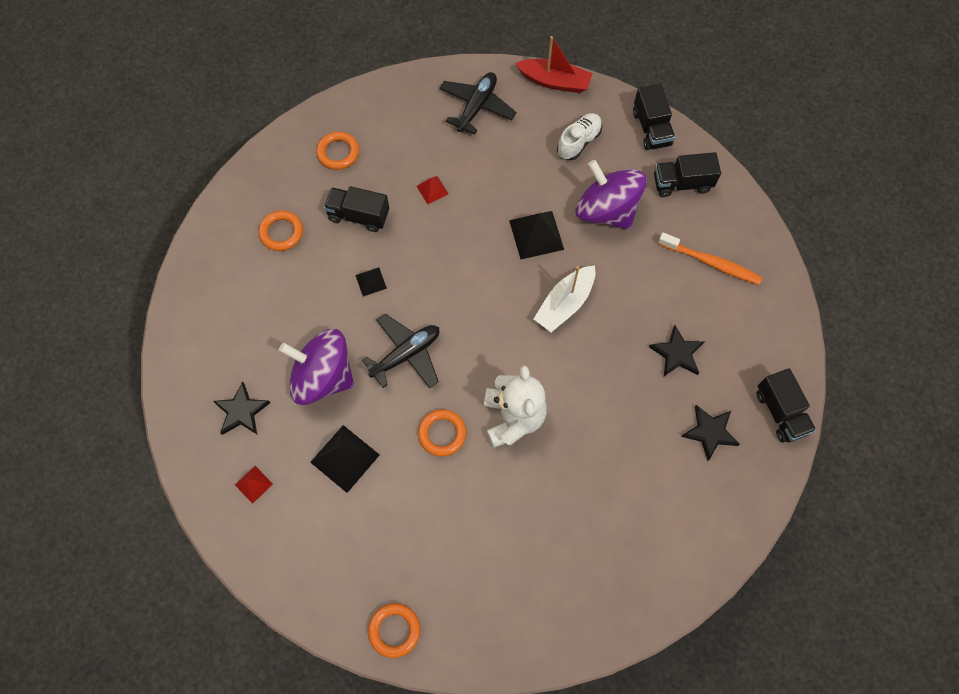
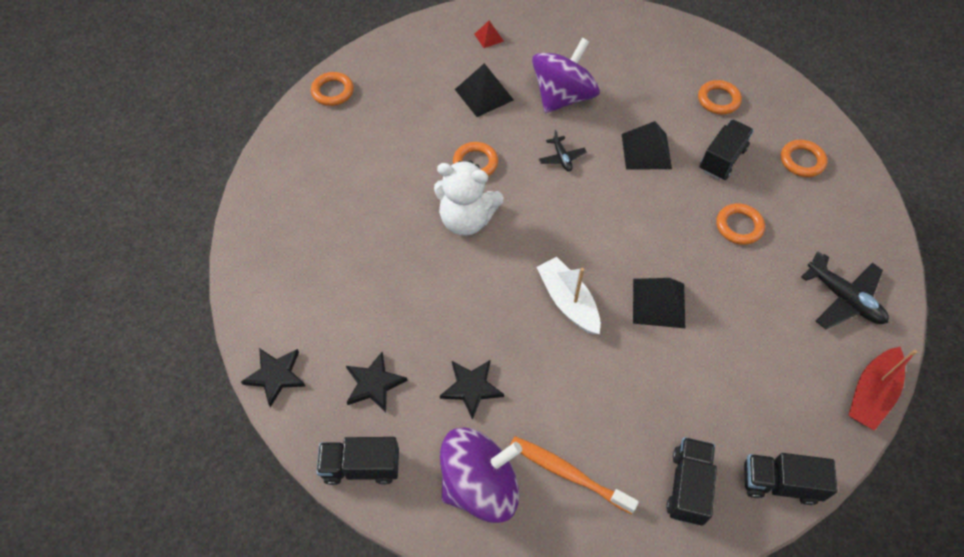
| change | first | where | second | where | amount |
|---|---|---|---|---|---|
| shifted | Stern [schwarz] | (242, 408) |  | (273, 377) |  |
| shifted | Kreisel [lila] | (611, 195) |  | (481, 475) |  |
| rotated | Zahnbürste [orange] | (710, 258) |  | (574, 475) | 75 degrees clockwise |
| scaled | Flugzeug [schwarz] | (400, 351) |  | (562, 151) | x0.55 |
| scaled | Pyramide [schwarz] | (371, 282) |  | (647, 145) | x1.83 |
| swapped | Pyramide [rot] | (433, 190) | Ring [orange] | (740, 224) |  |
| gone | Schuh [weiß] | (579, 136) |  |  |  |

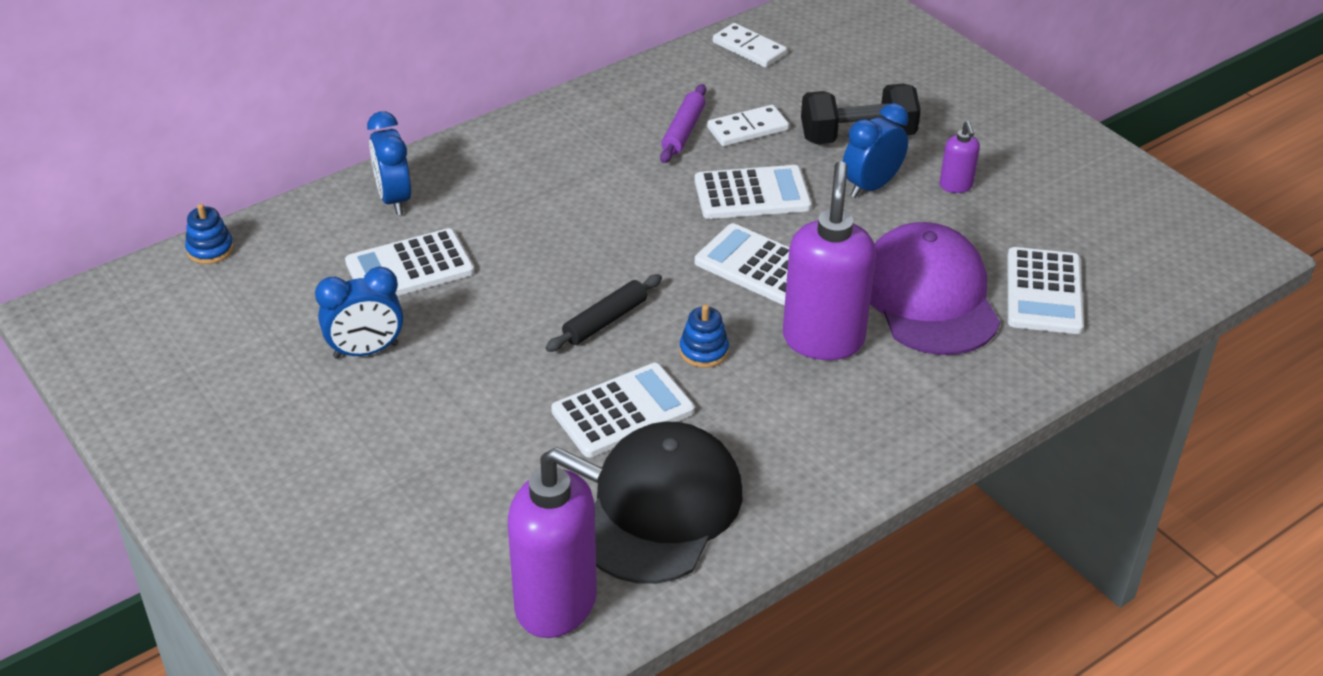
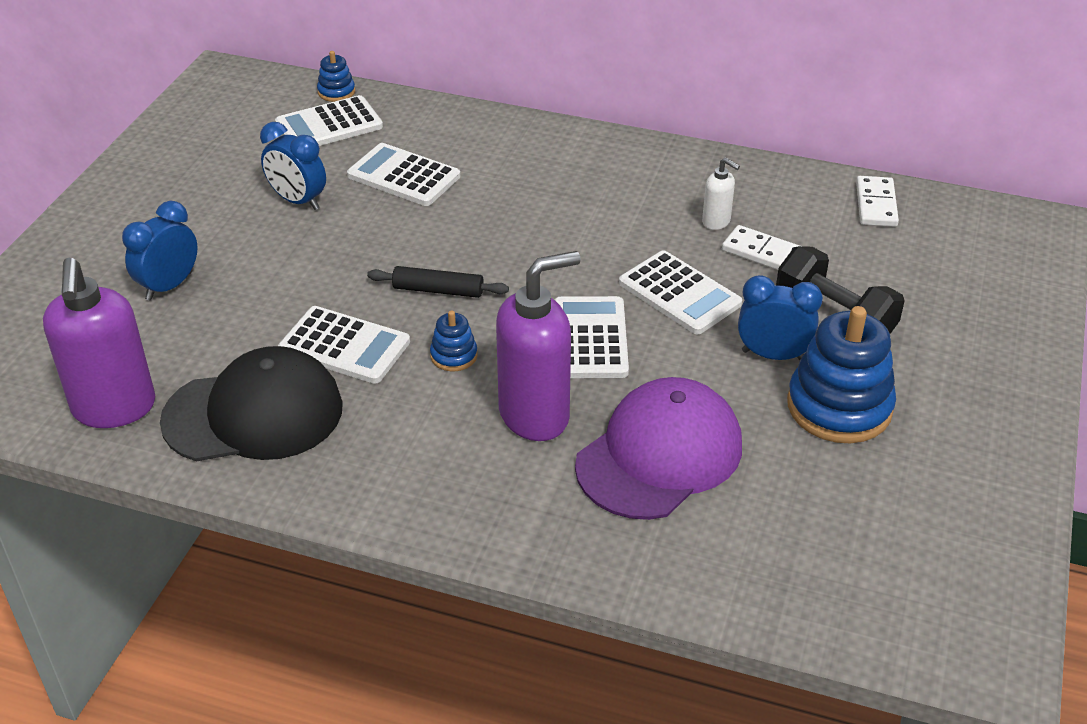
| change | first | where | second | where | amount |
|---|---|---|---|---|---|
| shifted | Wecker [blau] | (389, 163) |  | (160, 251) |  |
| shifted | Taschenrechner [weiß] | (1046, 290) |  | (329, 120) |  |
| swapped | Nudelholz [lila] | (683, 123) | Seifenspender [weiß] | (721, 194) |  |
| swapped | Seifenspender [lila] | (959, 157) | Stapelspielzeug [blau] | (841, 374) |  |

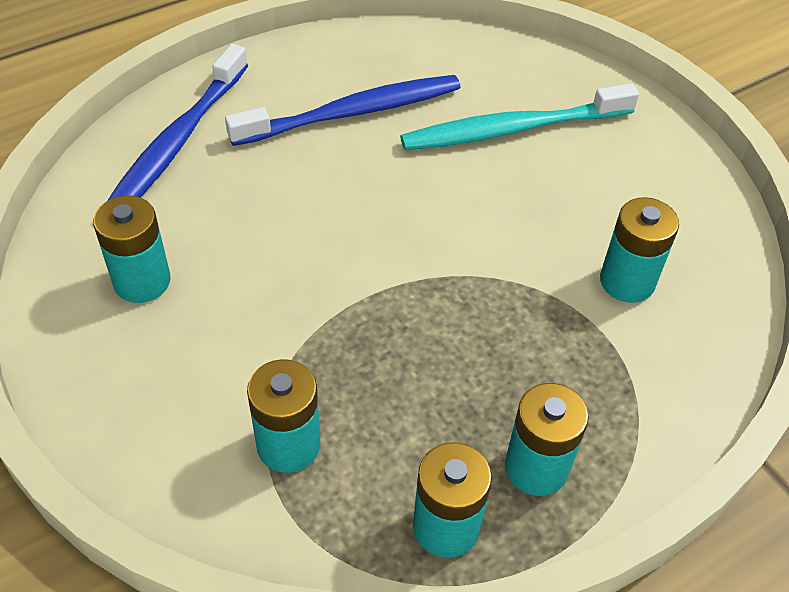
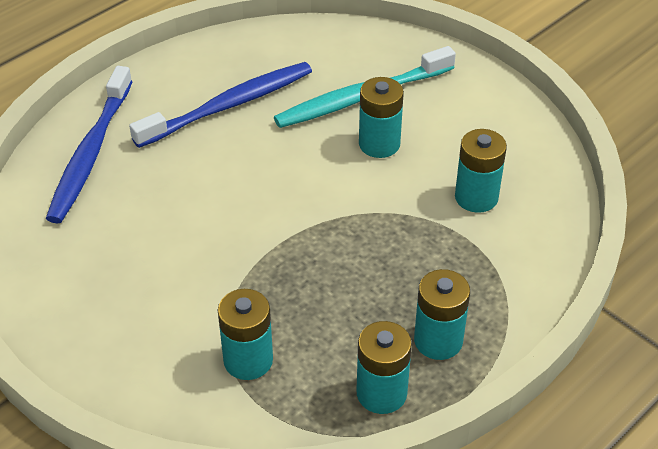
| change | first | where | second | where | amount |
|---|---|---|---|---|---|
| shifted | Batterie [türkis] | (132, 249) |  | (381, 117) |  |

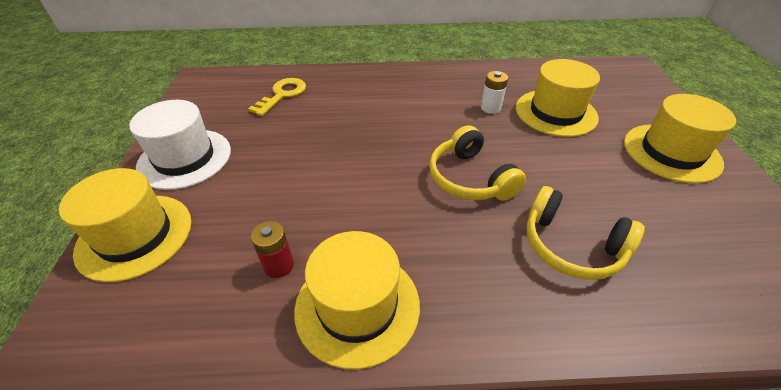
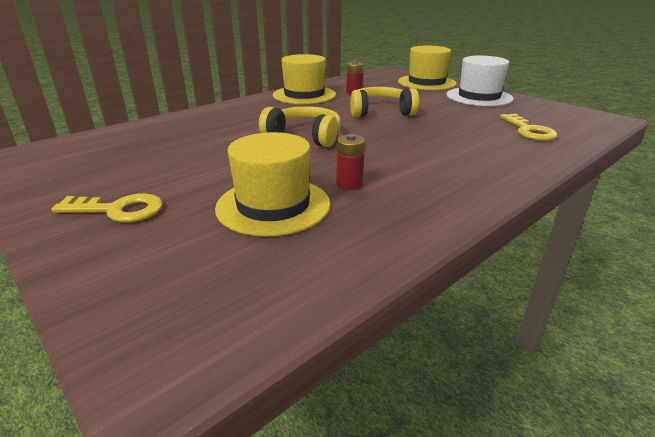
| change | first | where | second | where | amount |
|---|---|---|---|---|---|
| swapped | Hut [gelb] | (680, 138) | Schlüssel [gelb] | (107, 208) |  |
| repainted | Batterie [weiß] | (494, 92) | Batterie [rot] | (350, 162) |  |
| shifted | Kopfhörer [gelb] | (586, 233) |  | (384, 102) |  |

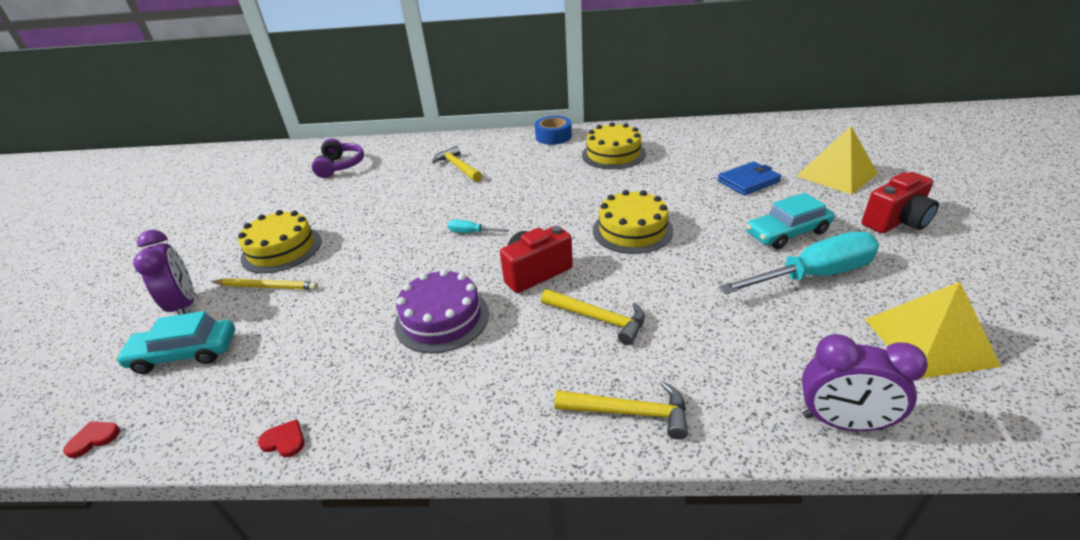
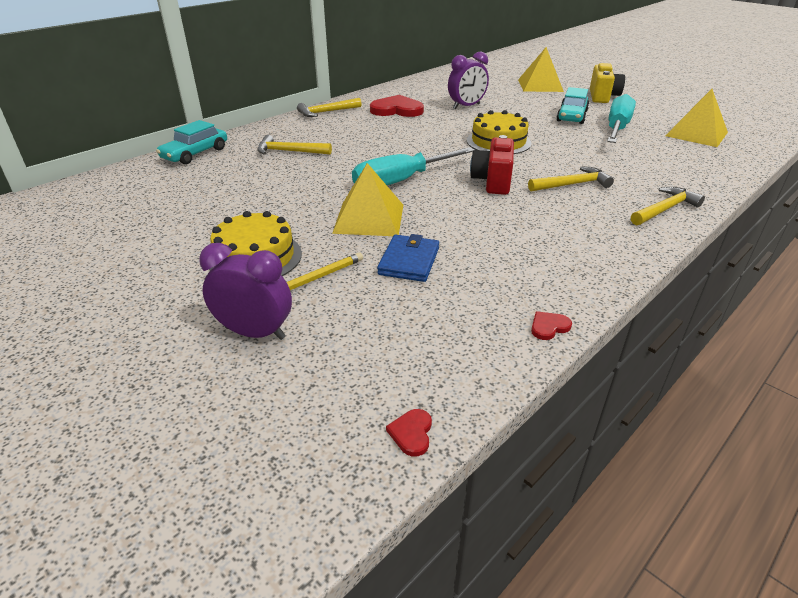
| change | first | where | second | where | amount |
|---|---|---|---|---|---|
| shifted | Auto [türkis] | (175, 342) |  | (191, 142) |  |
| swapped | Klebeband [blau] | (553, 130) | Hammer [gelb] | (329, 107) |  |
| new |  |  | Pyramide [gelb] | (367, 199) |  |
| scaled | Schraubenzieher [türkis] | (478, 226) |  | (413, 166) | x2.30 |
| swapped | Kuchen [gelb] | (614, 145) | Herz [rot] | (397, 106) |  |
| shifted | Geldbörse [blau] | (750, 178) |  | (408, 258) |  |
| shifted | Wecker [lila] | (865, 382) |  | (468, 80) |  |
| repainted | Kamera [rot] | (900, 202) | Kamera [gelb] | (607, 83) |  |
| gone | Kopfhörer [lila] | (338, 158) |  |  |  |
| gone | Kuchen [lila] | (442, 311) |  |  |  |

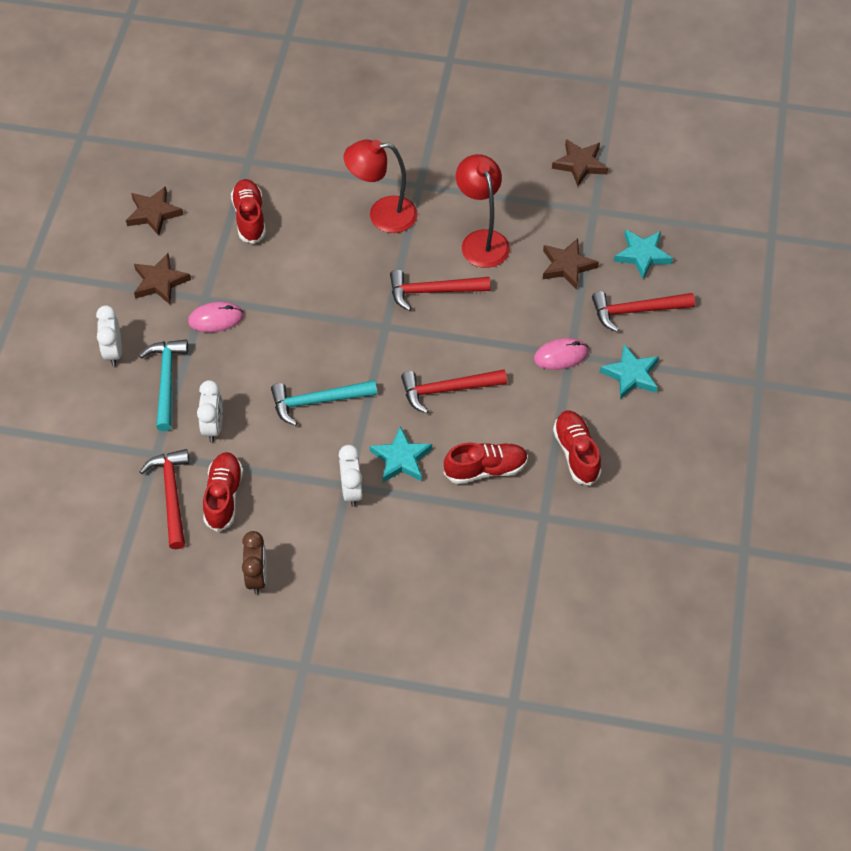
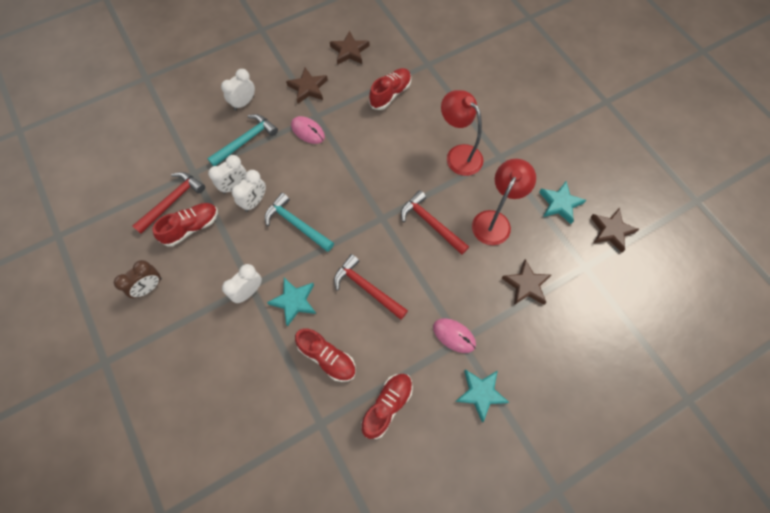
| change | first | where | second | where | amount |
|---|---|---|---|---|---|
| new |  |  | Wecker [weiß] | (249, 191) |  |
| shifted | Stern [türkis] | (643, 254) |  | (562, 202) |  |
| gone | Hammer [rot] | (643, 311) |  |  |  |

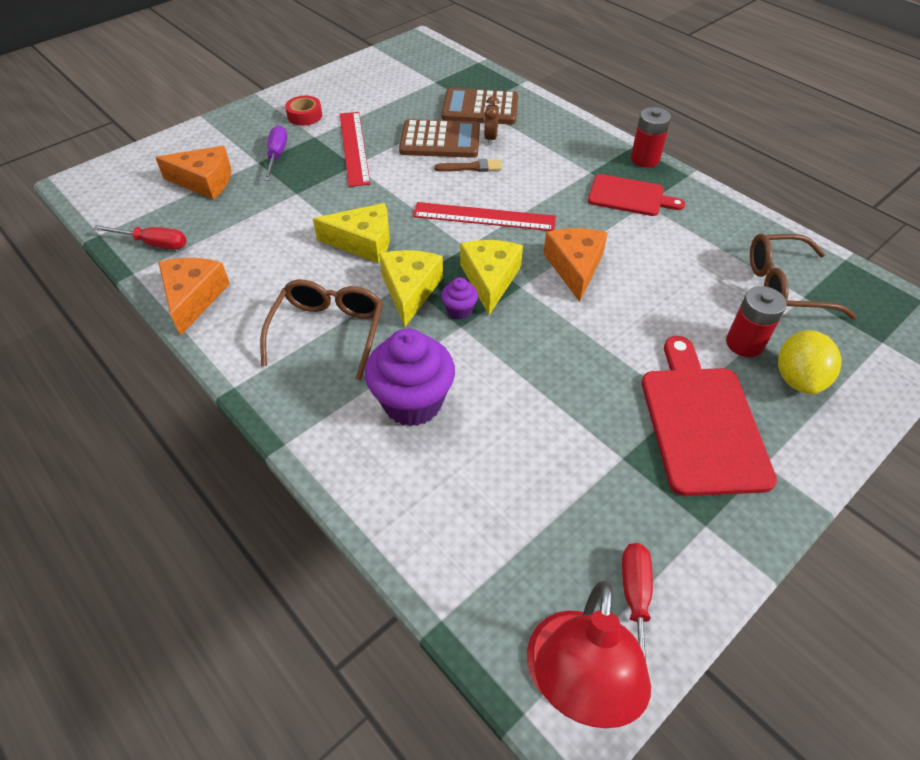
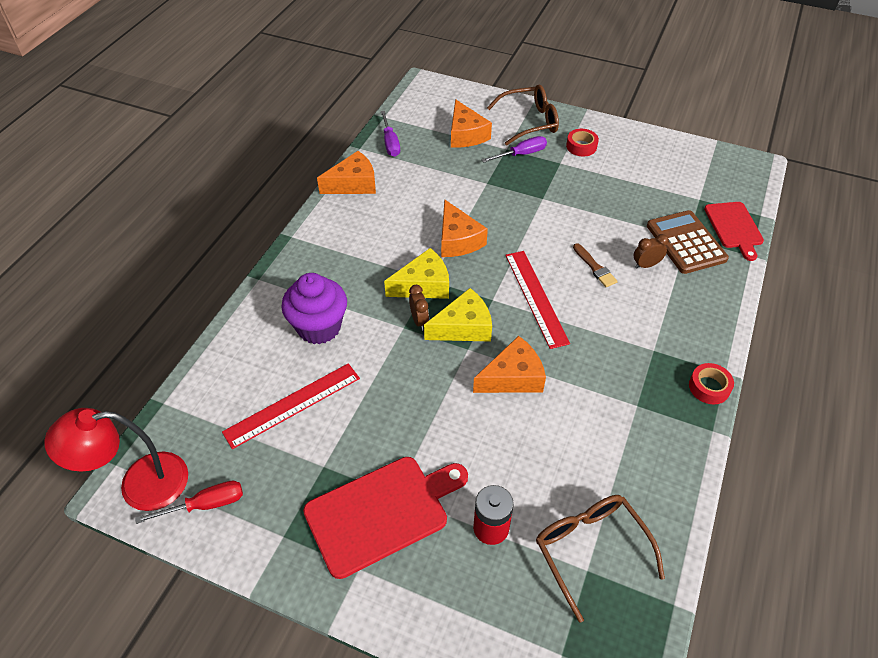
| change | first | where | second | where | amount |
|---|---|---|---|---|---|
| shifted | Lineal [rot] | (355, 149) |  | (291, 406) |  |
| repainted | Schraubenzieher [rot] | (139, 237) | Schraubenzieher [lila] | (390, 134) |  |
| swapped | Muffin [lila] | (459, 298) | Wecker [braun] | (419, 307) |  |
| repainted | Käse [gelb] | (351, 233) | Käse [orange] | (464, 228) |  |
| shifted | Brille [braun] | (321, 330) |  | (523, 115) |  |
| swapped | Batterie [rot] | (651, 137) | Klebeband [rot] | (711, 383) |  |
| shifted | Schneidebrett [rot] | (636, 195) |  | (734, 231) |  |
| gone | Taschenrechner [braun] | (439, 138) |  |  |  |
| gone | Zitrone [gelb] | (810, 362) |  |  |  |

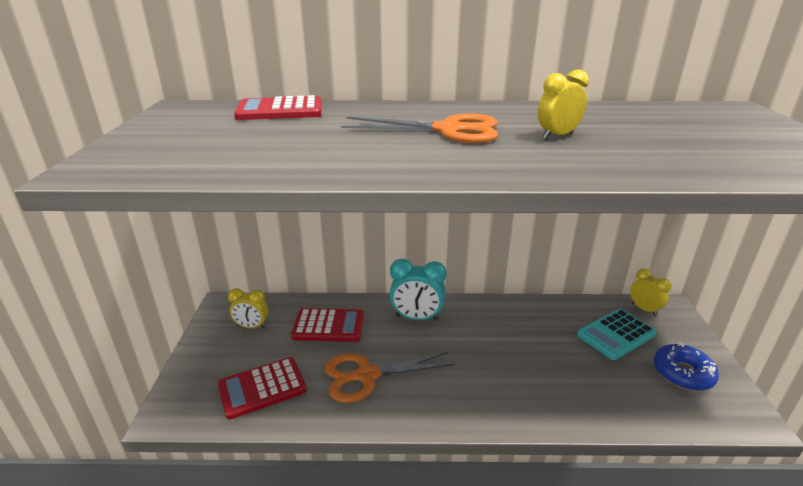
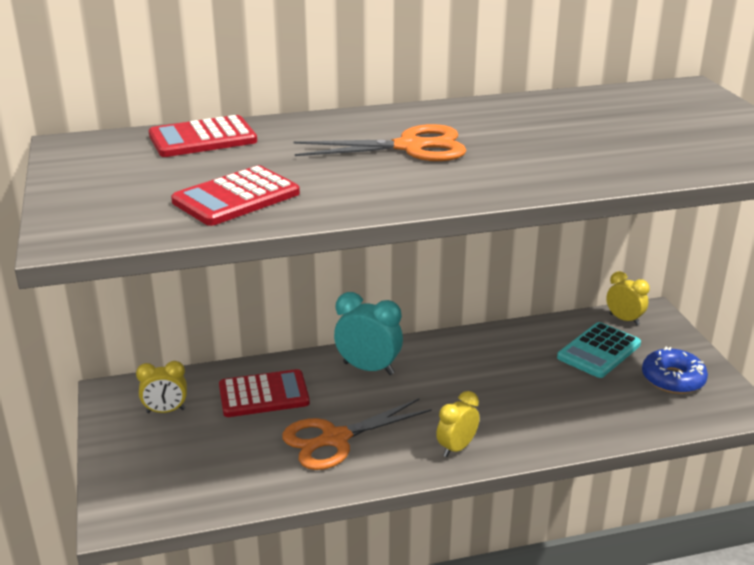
| change | first | where | second | where | amount |
|---|---|---|---|---|---|
| shifted | Taschenrechner [rot] | (262, 388) |  | (235, 195) |  |
| rotated | Wecker [türkis] | (418, 290) |  | (368, 333) | 150 degrees counterclockwise |
| shifted | Wecker [gelb] | (563, 105) |  | (458, 424) |  |

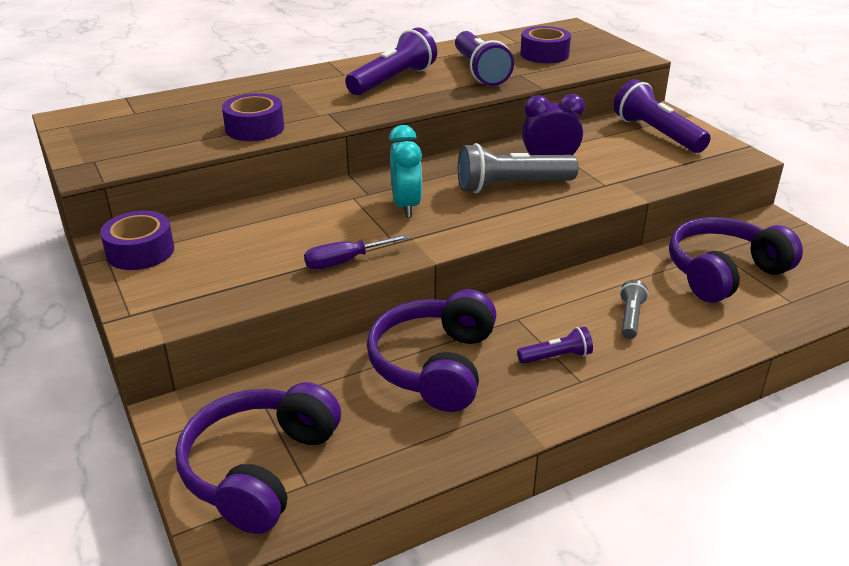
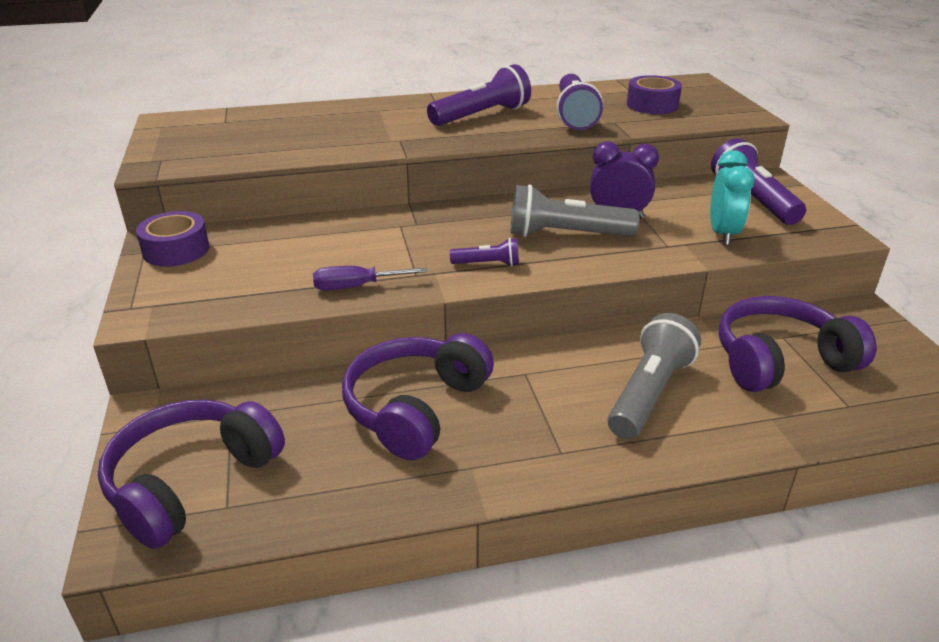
| change | first | where | second | where | amount |
|---|---|---|---|---|---|
| shifted | Taschenlampe [lila] | (555, 345) |  | (484, 252) |  |
| scaled | Taschenlampe [grau] | (634, 309) |  | (654, 376) | x1.93 |
| shifted | Wecker [türkis] | (405, 171) |  | (732, 197) |  |
| gone | Klebeband [lila] | (253, 117) |  |  |  |

